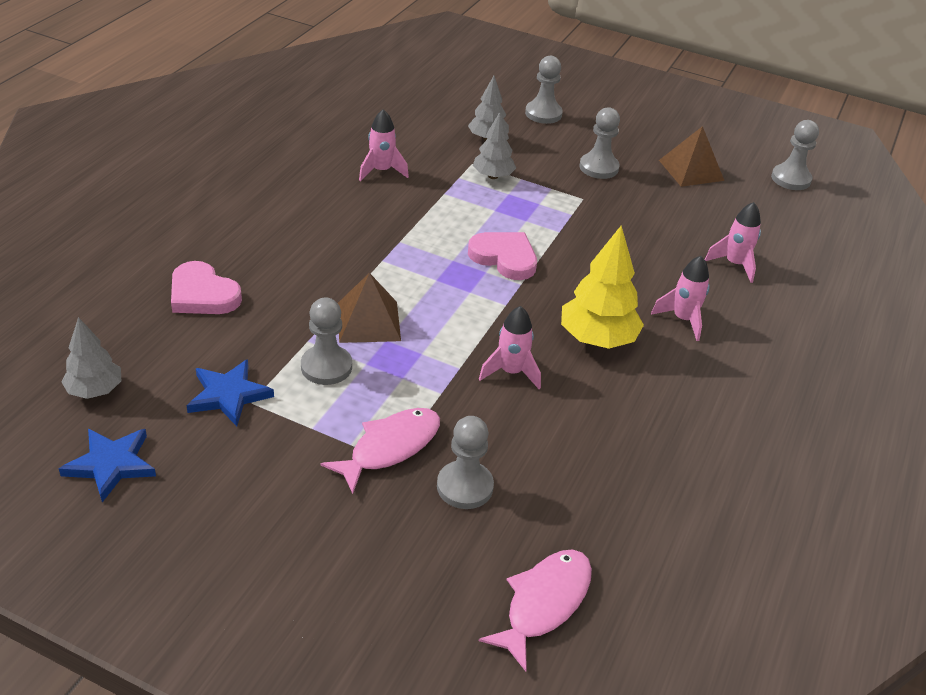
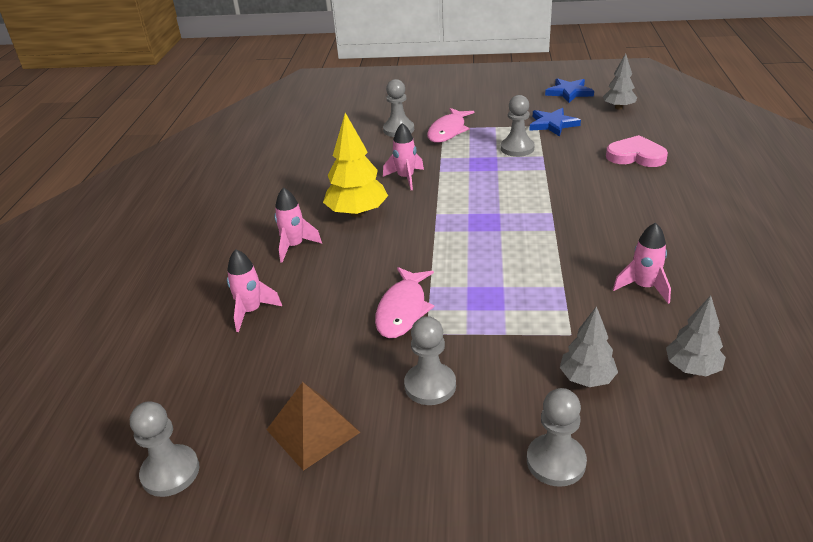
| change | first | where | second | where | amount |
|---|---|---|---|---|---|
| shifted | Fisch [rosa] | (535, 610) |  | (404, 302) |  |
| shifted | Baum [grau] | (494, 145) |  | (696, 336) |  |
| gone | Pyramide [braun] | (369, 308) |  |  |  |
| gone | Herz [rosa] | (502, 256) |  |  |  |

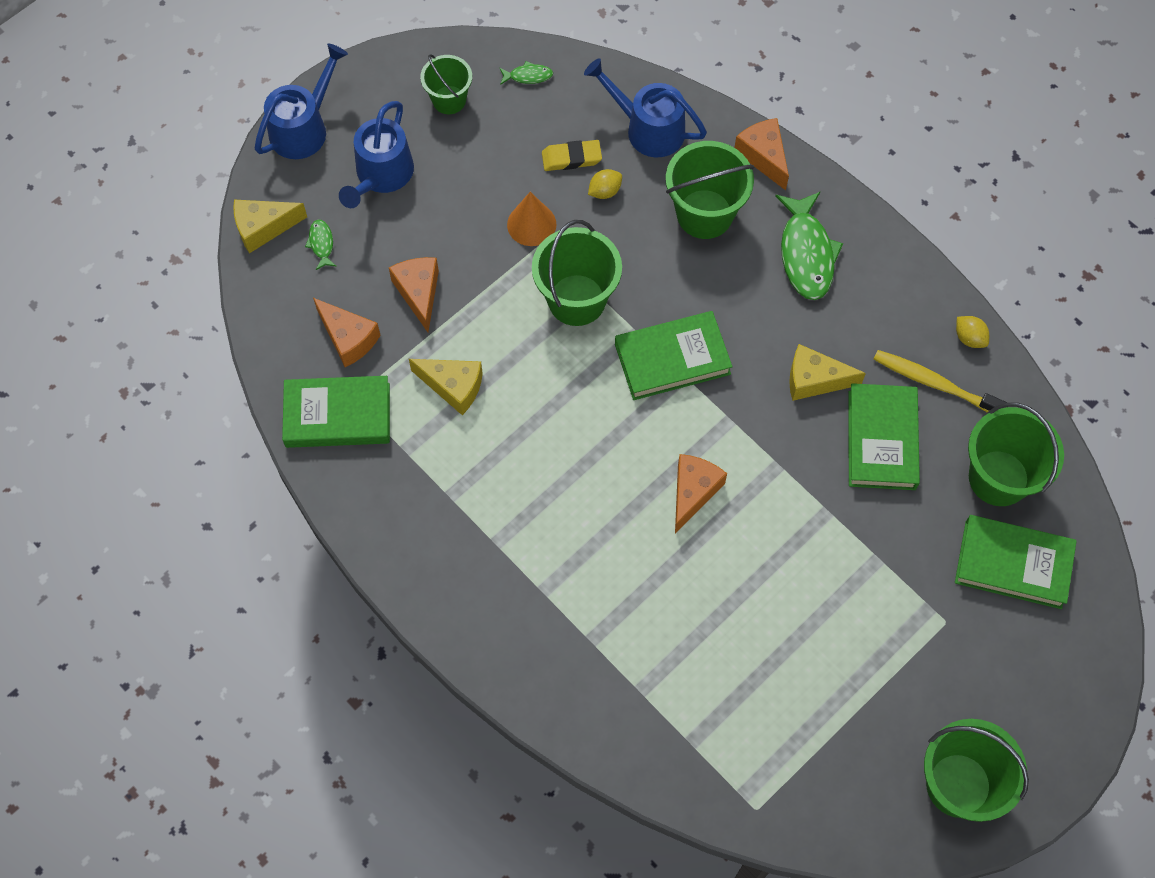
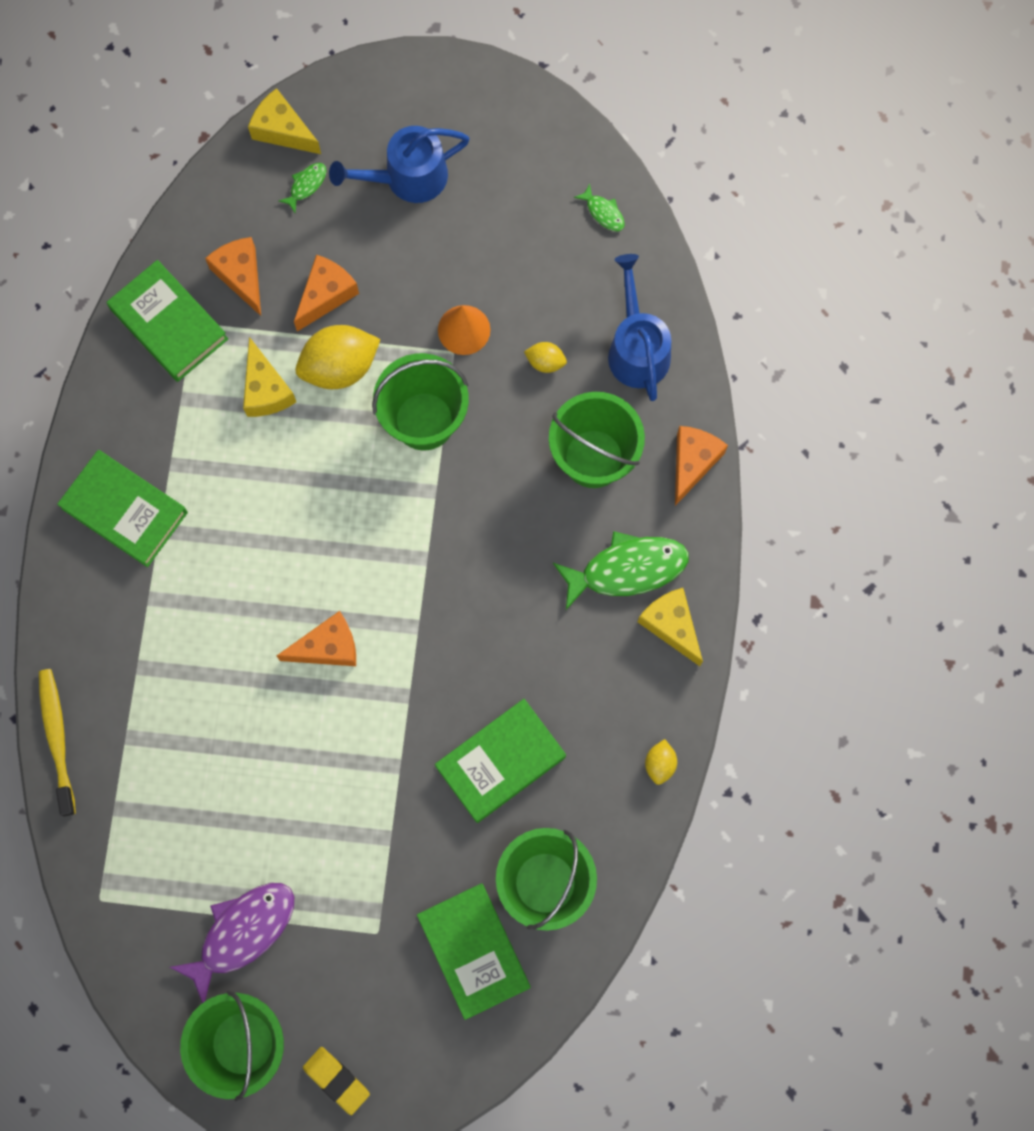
| change | first | where | second | where | amount |
|---|---|---|---|---|---|
| shifted | Zahnbürste [gelb] | (940, 381) |  | (57, 743) |  |
| shifted | Buch [grün] | (674, 355) |  | (122, 508) |  |
| new |  |  | Fisch [lila] | (231, 943) |  |
| rotated | Käse [orange] | (347, 332) |  | (233, 276) | 150 degrees clockwise |
| new |  |  | Zitrone [gelb] | (338, 357) |  |
| shifted | Radiergummi [gelb] | (572, 155) |  | (336, 1081) |  |
| rotated | Fisch [grün] | (809, 246) |  | (621, 570) | 150 degrees counterclockwise |
| shifted | Käse [gelb] | (827, 372) |  | (670, 627) |  |
| gone | Gießkanne [blau] | (301, 101) |  |  |  |
| gone | Eimer [grün] | (446, 84) |  |  |  |

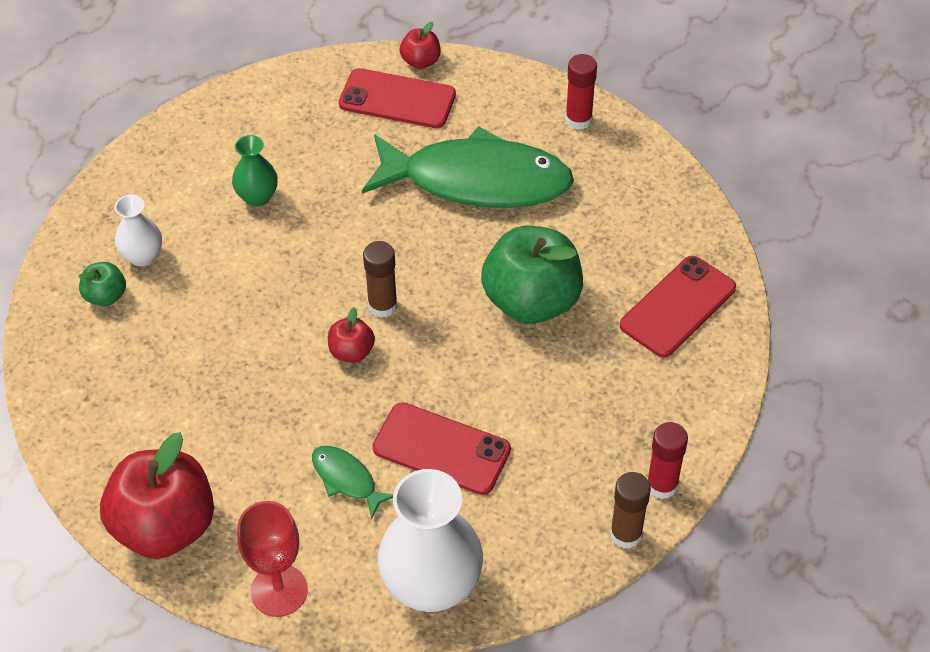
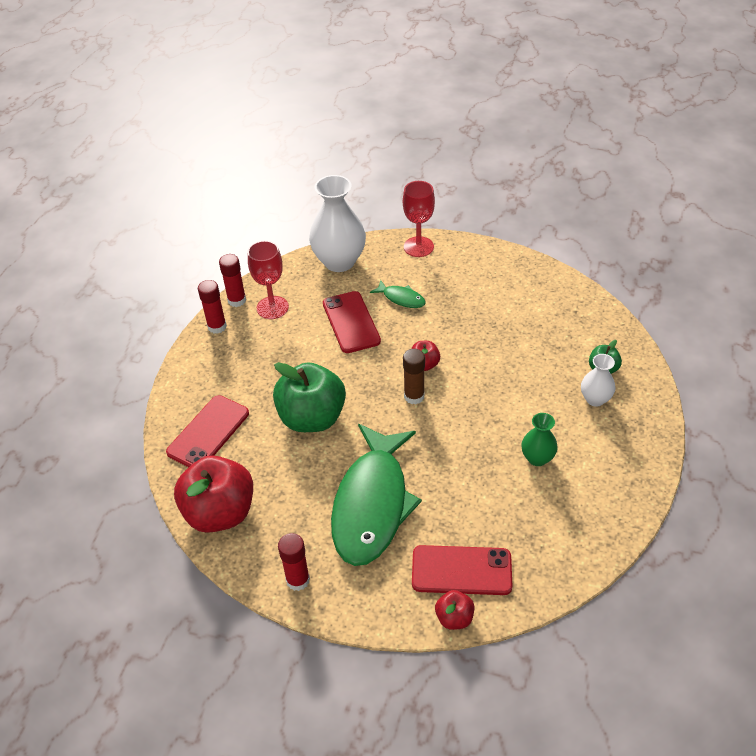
| change | first | where | second | where | amount |
|---|---|---|---|---|---|
| shifted | Apfel [rot] | (157, 495) |  | (213, 494) |  |
| repainted | Klebestift [braun] | (630, 510) | Klebestift [rot] | (232, 280) |  |
| new |  |  | Kelch [rot] | (268, 280) |  |
| rotated | Handy [rot] | (441, 448) |  | (352, 322) | 60 degrees clockwise |
| rotated | Fisch [grün] | (468, 167) |  | (376, 495) | 75 degrees counterclockwise |

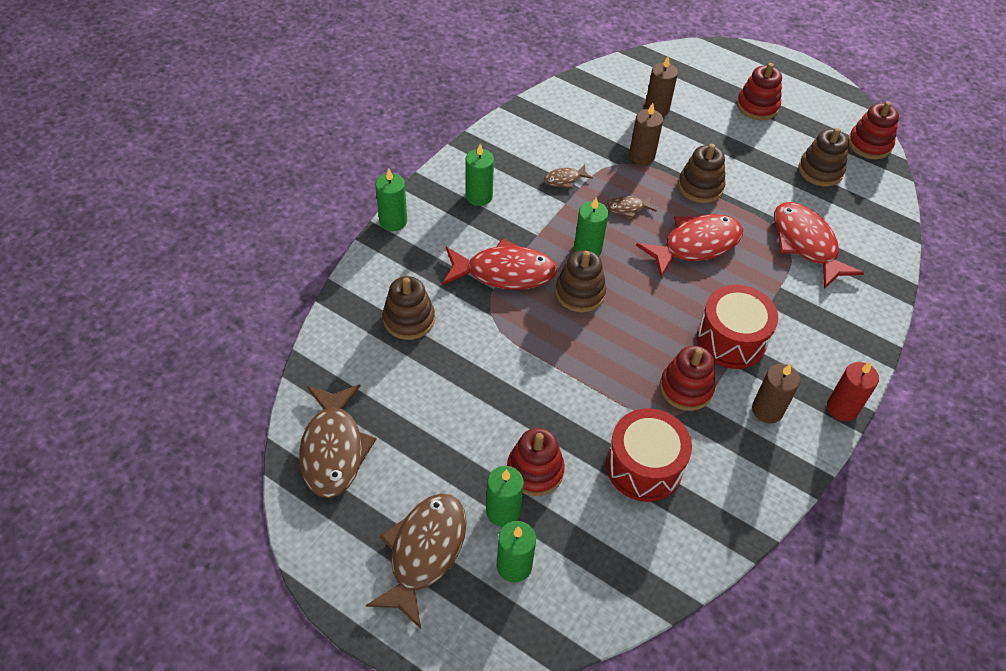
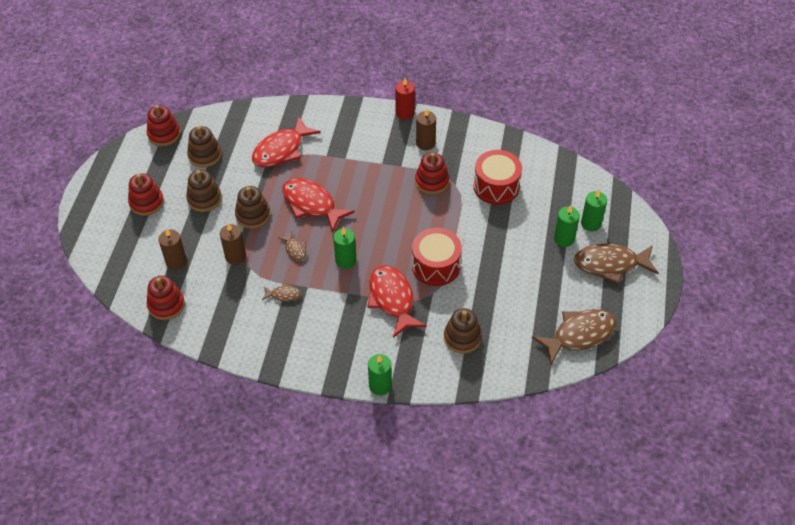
| change | first | where | second | where | amount |
|---|---|---|---|---|---|
| shifted | Stapelspielzeug [rot] | (536, 462) |  | (166, 298) |  |
| shifted | Stapelspielzeug [braun] | (580, 281) |  | (204, 191) |  |
| rotated | Fisch [braun] | (568, 176) |  | (281, 292) | 45 degrees counterclockwise |
| shifted | Trommel [rot] | (737, 326) |  | (437, 257) |  |
| gone | Kerze [grün] | (479, 175) |  |  |  |

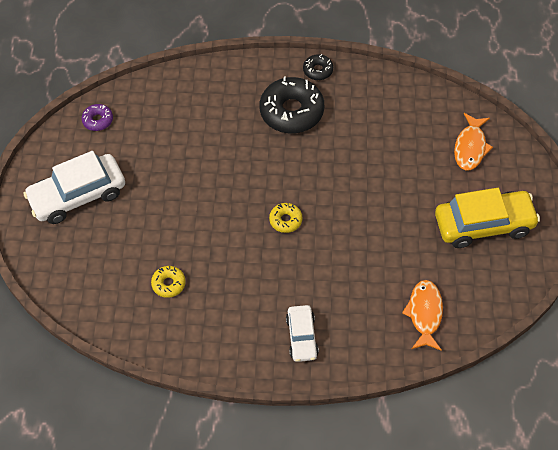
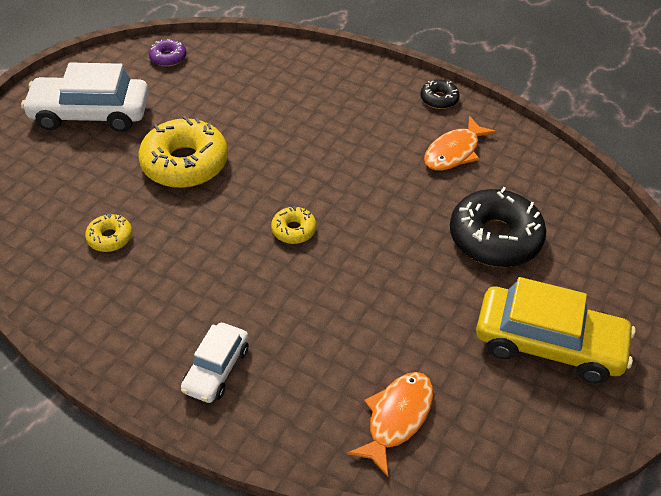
| change | first | where | second | where | amount |
|---|---|---|---|---|---|
| new |  |  | Donut [gelb] | (183, 152) |  |
| shifted | Fisch [orange] | (473, 142) |  | (460, 143) |  |
| shifted | Donut [schwarz] | (292, 105) |  | (498, 227) |  |

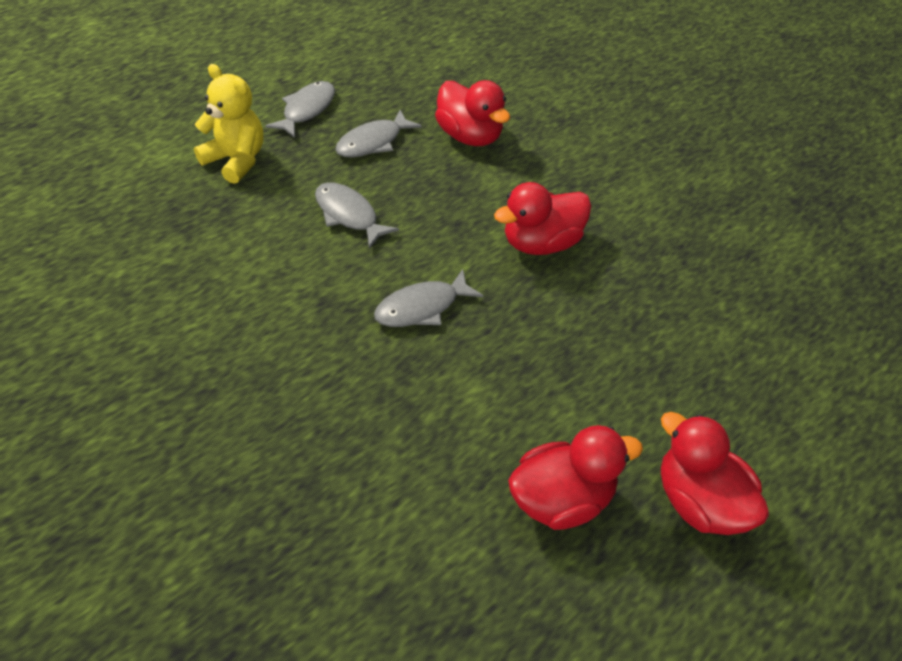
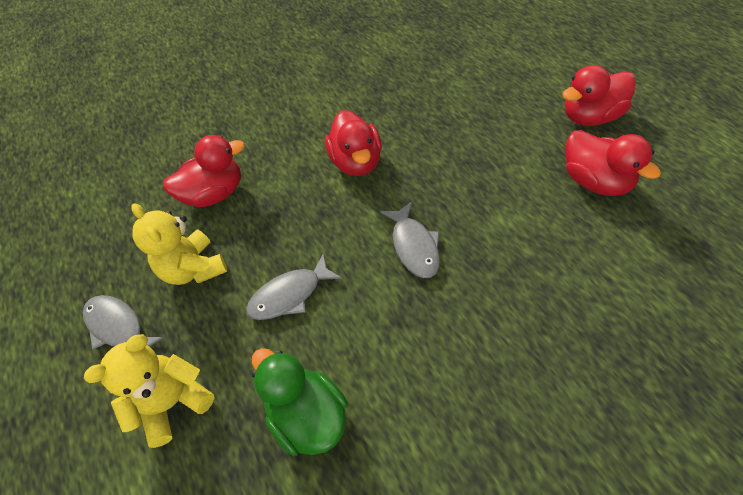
| change | first | where | second | where | amount |
|---|---|---|---|---|---|
| swapped | Fisch [grau] | (378, 134) | Teddybär [gelb] | (179, 244) |  |
| new |  |  | Ente [grün] | (300, 402) |  |
| rotated | Ente [rot] | (575, 477) |  | (613, 163) | 150 degrees clockwise |

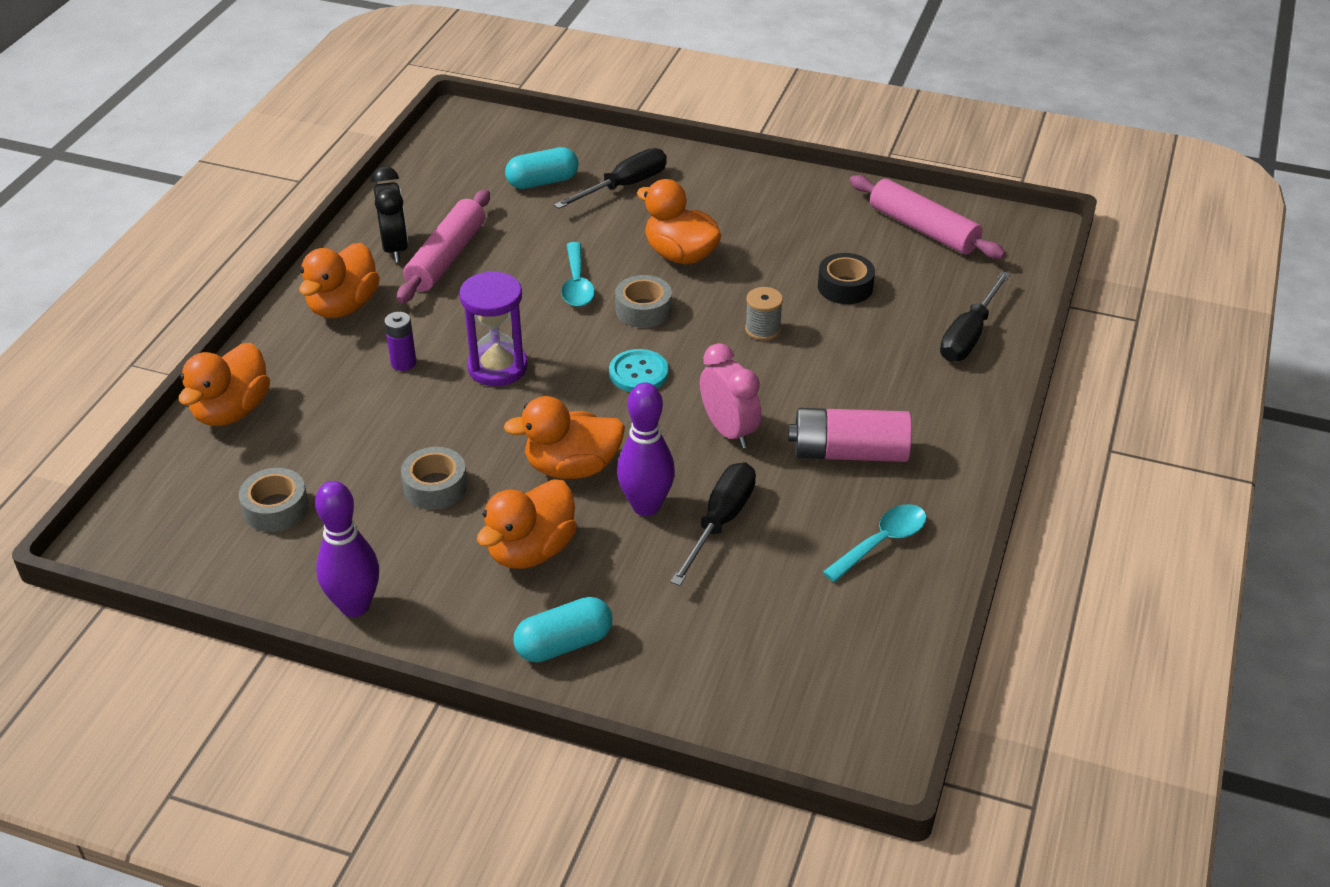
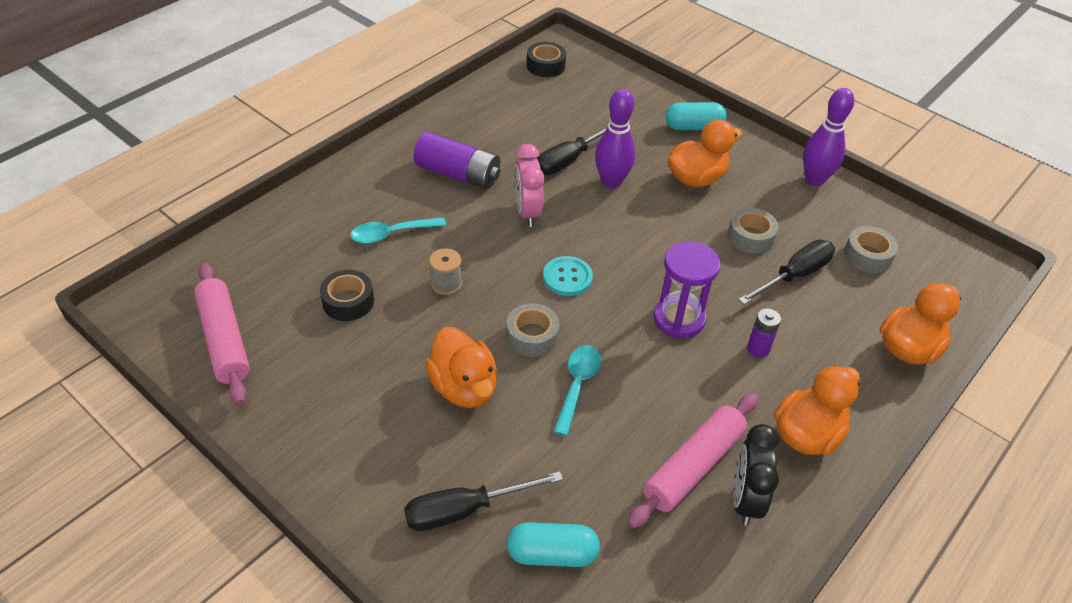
| change | first | where | second | where | amount |
|---|---|---|---|---|---|
| shifted | Löffel [türkis] | (875, 543) |  | (398, 230) |  |
| repainted | Batterie [rosa] | (850, 435) | Batterie [lila] | (457, 161) |  |
| new |  |  | Klebeband [schwarz] | (546, 59) |  |
| shifted | Schraubenzieher [schwarz] | (975, 316) |  | (786, 272) |  |
| gone | Ente [orange] | (564, 437) |  |  |  |

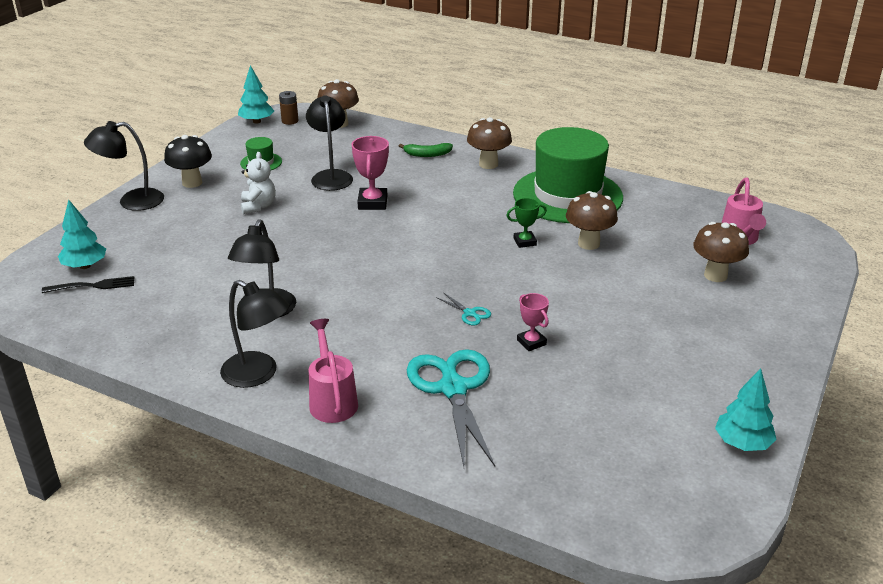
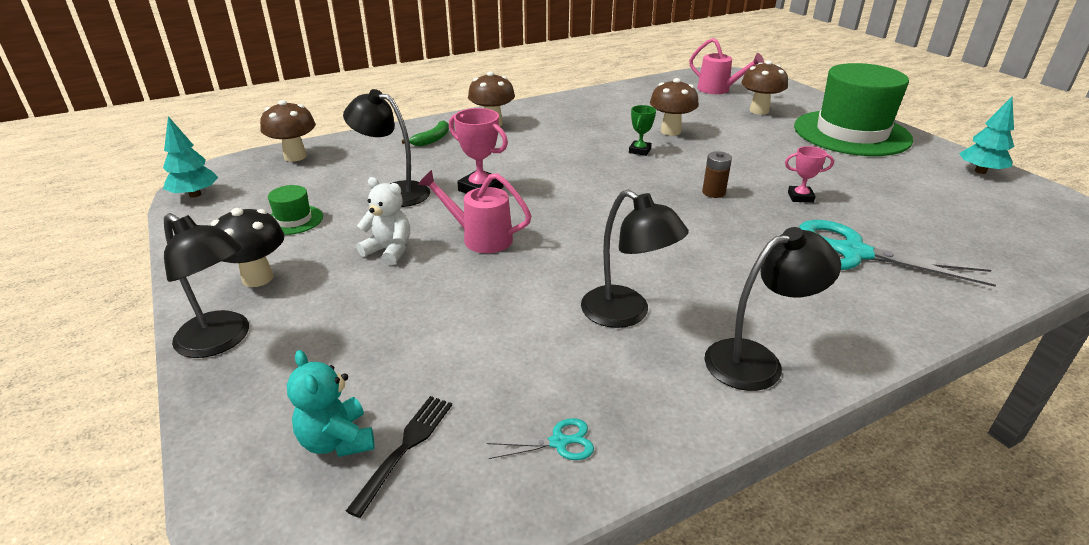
| change | first | where | second | where | amount |
|---|---|---|---|---|---|
| rotated | Lampe [schwarz] | (124, 166) |  | (206, 285) | 75 degrees counterclockwise |
| swapped | Baum [türkis] | (82, 234) | Teddybär [türkis] | (331, 403) |  |
| shifted | Gießkanne [rosa] | (333, 371) |  | (474, 211) |  |
| shifted | Schere [türkis] | (463, 309) |  | (540, 439) |  |
| shifted | Batterie [braun] | (288, 108) |  | (717, 174) |  |
| shifted | Hut [grün] | (568, 175) |  | (853, 109) |  |

